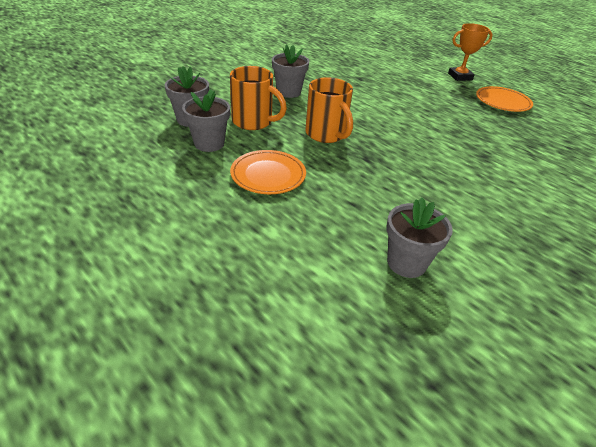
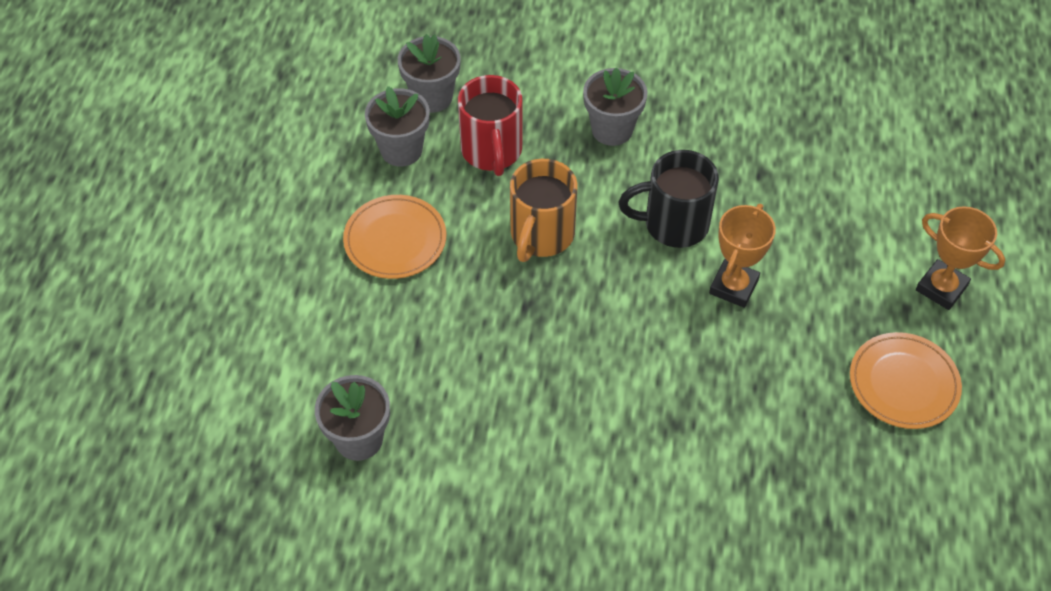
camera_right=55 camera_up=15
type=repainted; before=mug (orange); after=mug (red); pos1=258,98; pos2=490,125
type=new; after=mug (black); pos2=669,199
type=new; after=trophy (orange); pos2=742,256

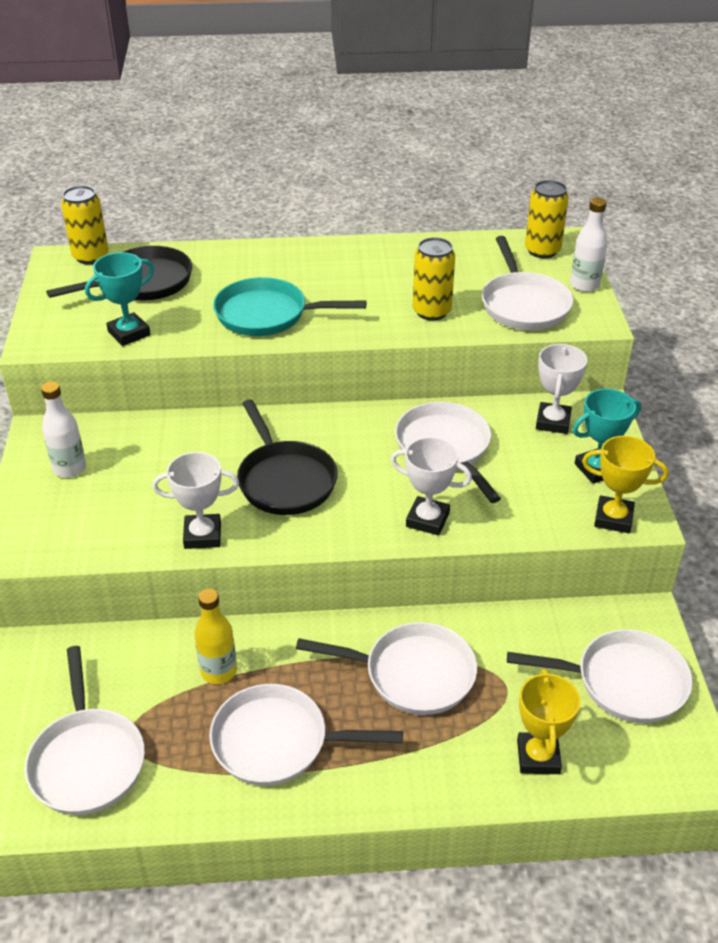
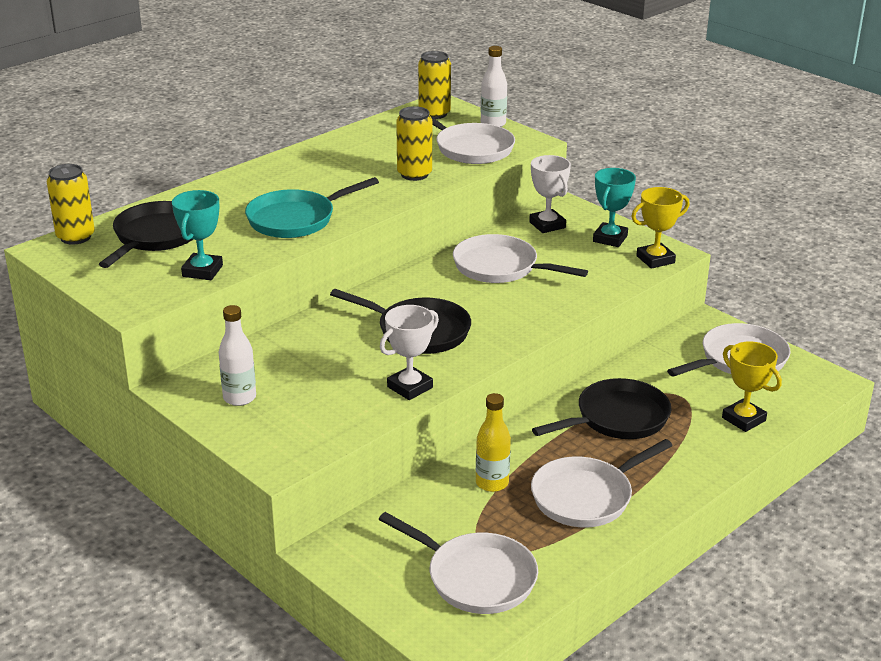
camera_right=-40 camera_up=-10
type=repainted; before=pan (white); after=pan (black); pos1=386,668; pos2=601,408
type=gone; before=trophy (white); pos1=431,486

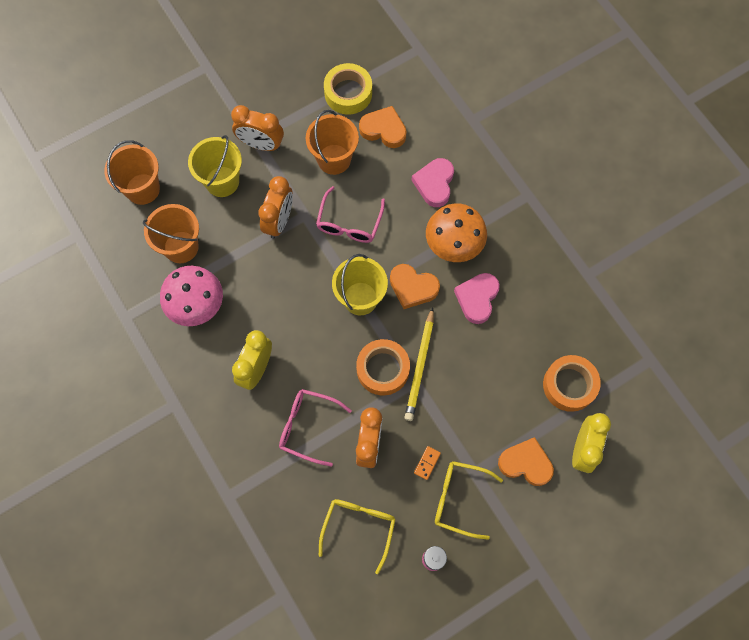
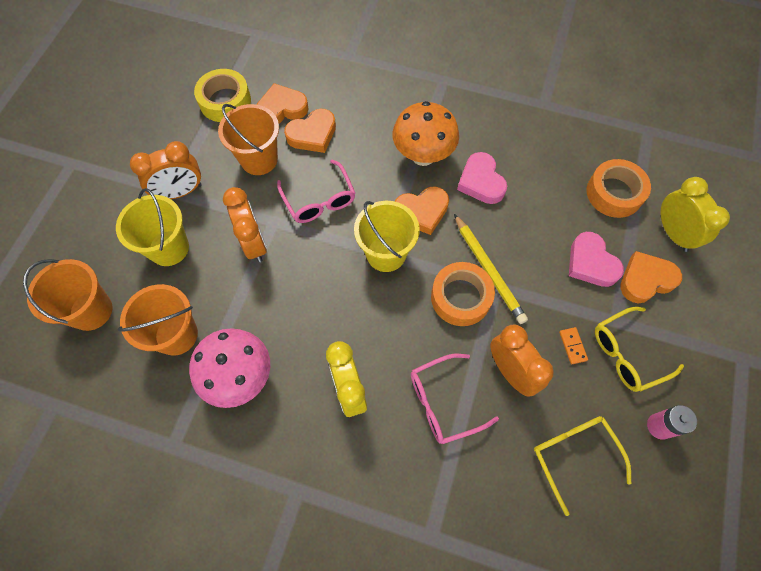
camera_right=-40 camera_up=-5
type=shifted; before=heart (pink); pos1=433,182; pos2=596,259
type=new; after=heart (orange); pos2=310,131

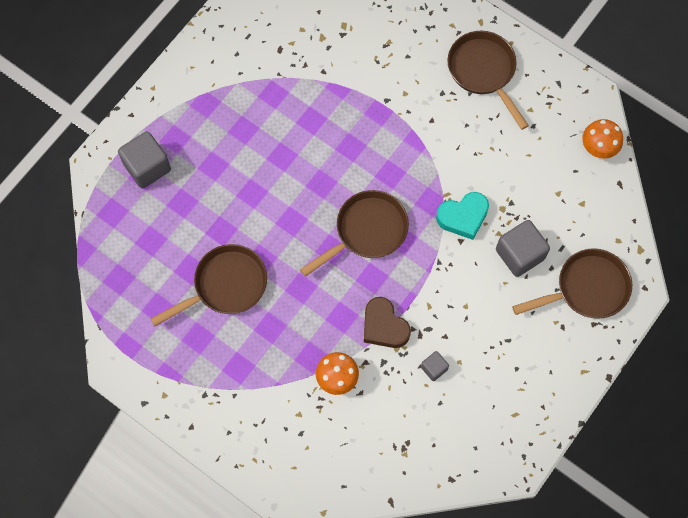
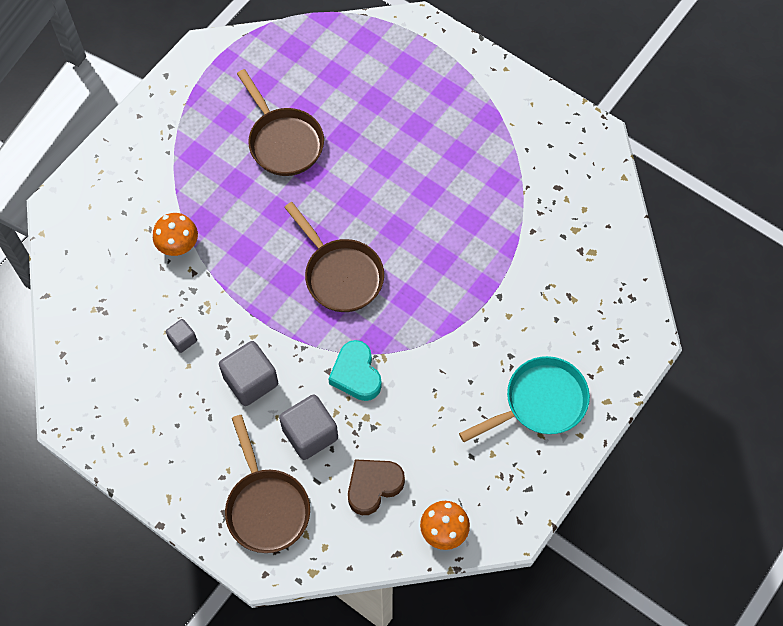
camera_right=90 camera_up=-5
type=shifted; before=cube (grey); pos1=144,159; pos2=248,373
type=shifted; before=heart (brown); pos1=387,322; pos2=376,487
type=repainted; before=pan (brown); after=pan (turquoise); pos1=488,80; pos2=524,399

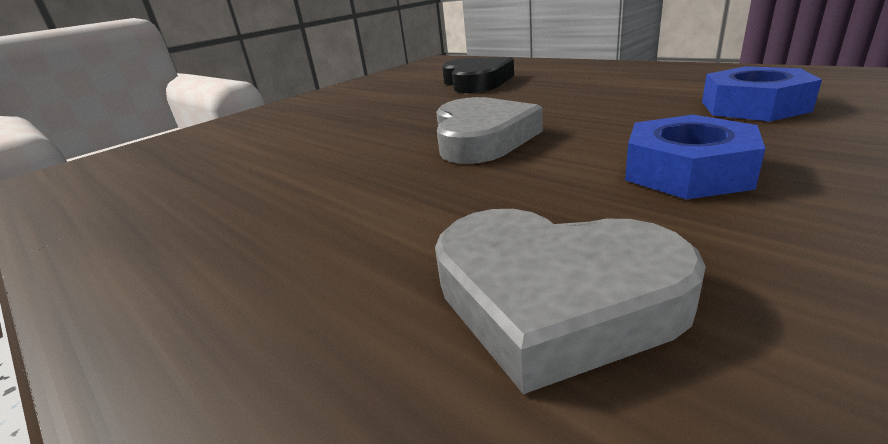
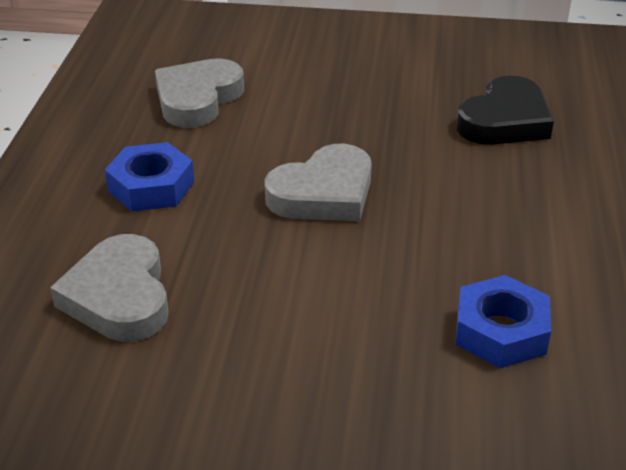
camera_right=50 camera_up=10
type=shifted; before=nut (blue); pos1=695,157; pos2=149,176
type=new; after=heart (grey); pos2=199,93

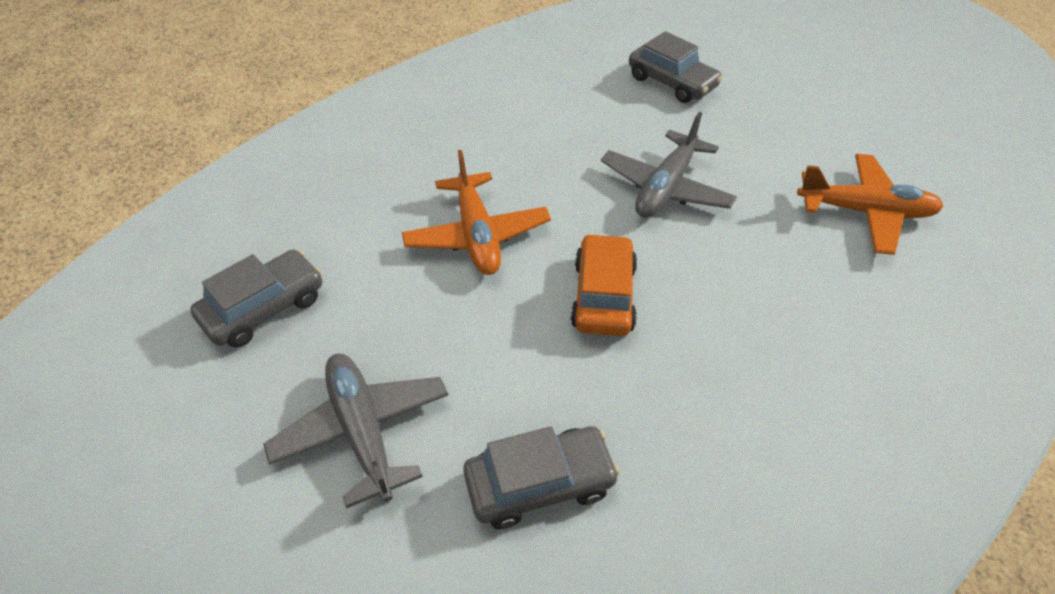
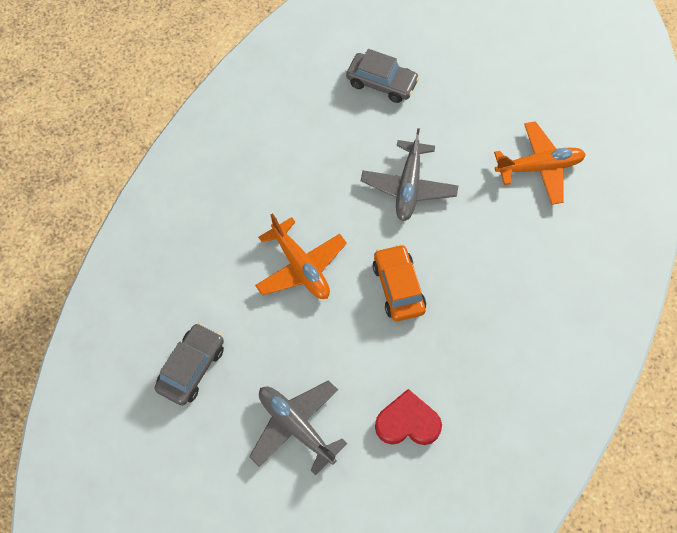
camera_right=-20 camera_up=15
type=swapped; before=car (grey); after=heart (red); pos1=541,477; pos2=408,417

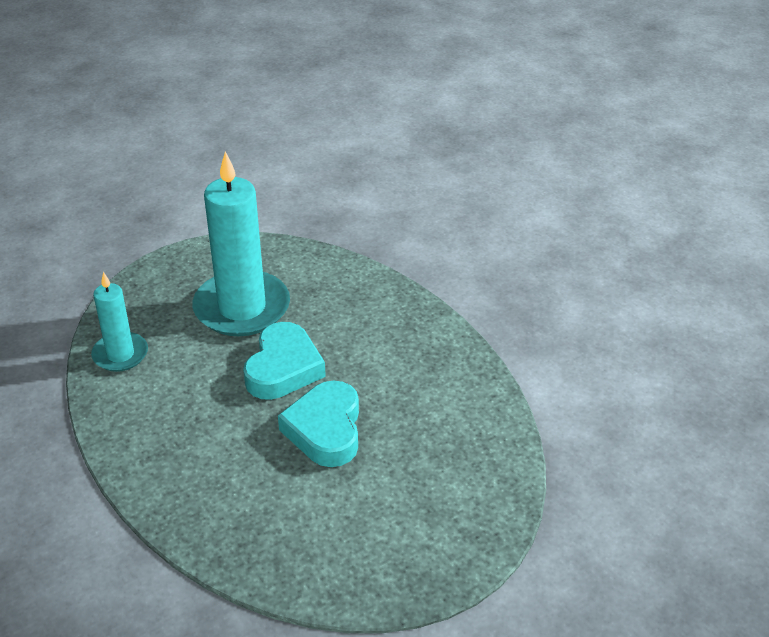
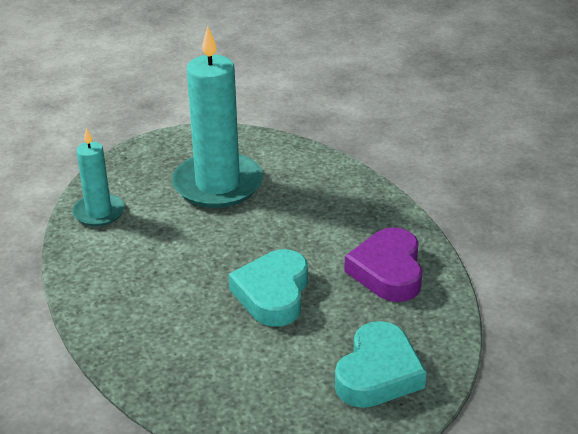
camera_right=10 camera_up=-5
type=shifted; before=heart (turquoise); pos1=284,361; pos2=380,364
type=new; after=heart (purple); pos2=383,264

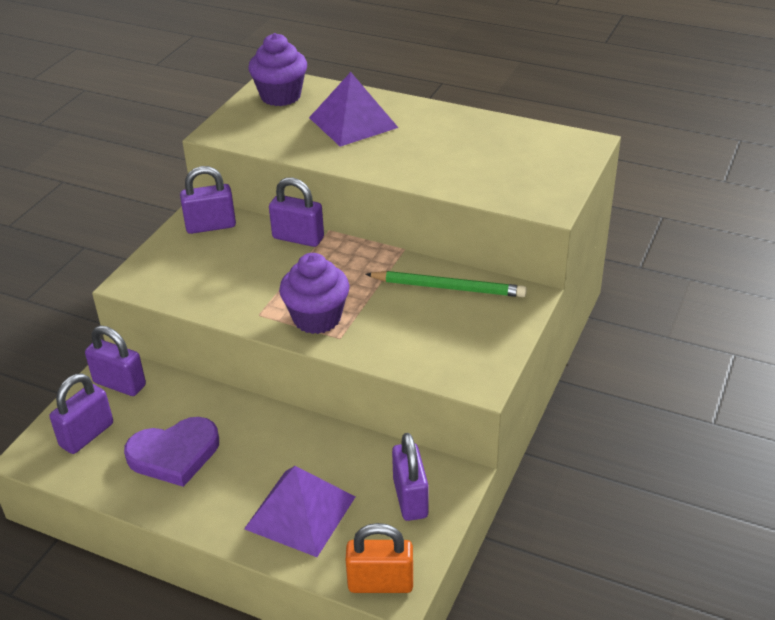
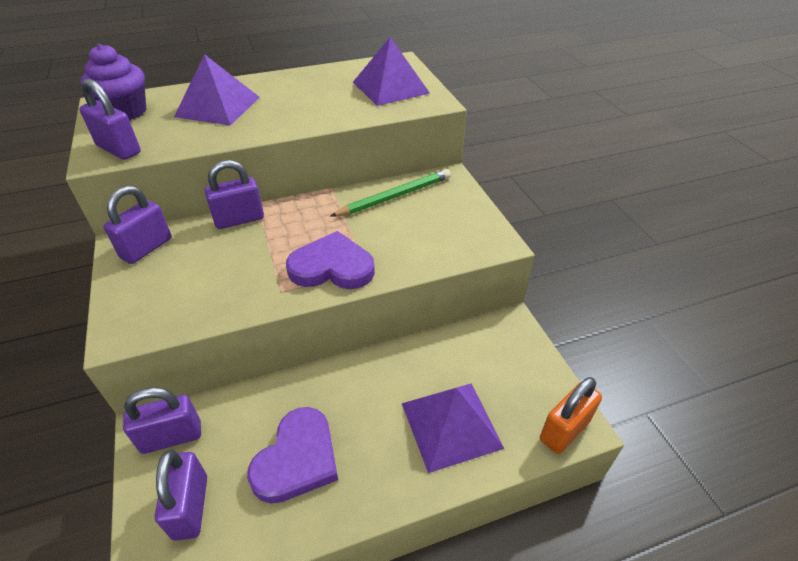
camera_right=-45 camera_up=5
type=swapped; before=cupcake (purple); after=heart (purple); pos1=314,293; pos2=330,260
type=shifted; before=padlock (purple); pos1=410,477; pos2=110,119
type=new; after=pyramid (purple); pos2=391,71

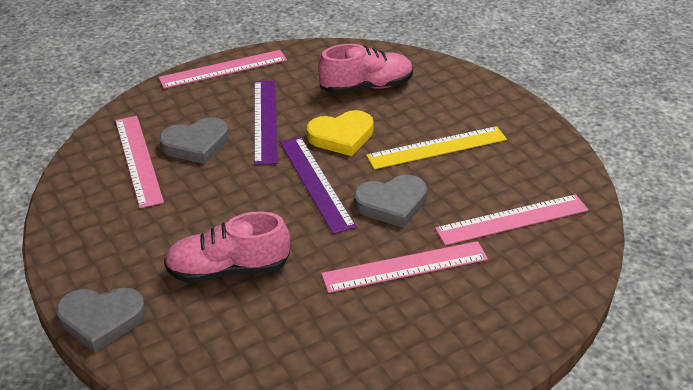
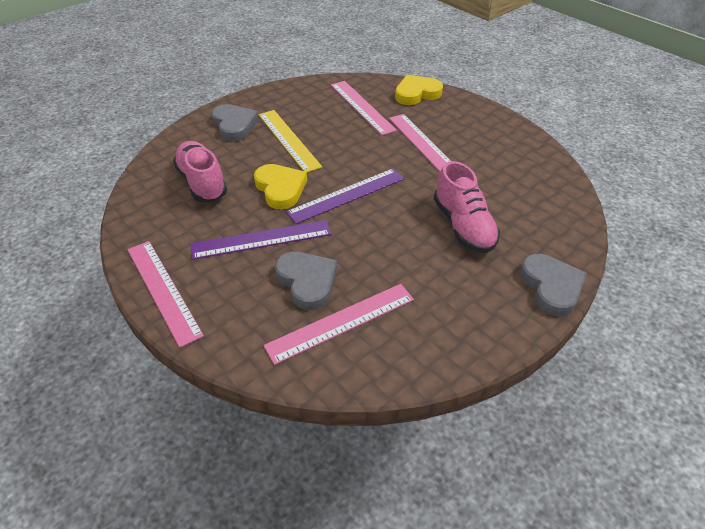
camera_right=-100 camera_up=5
type=shifted; before=heart (grey); pos1=390,201; pos2=235,122
type=new; after=heart (yellow); pos2=419,90

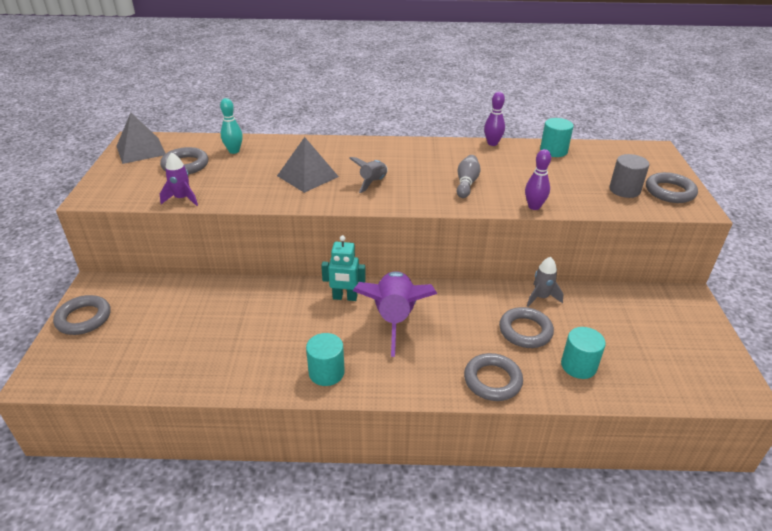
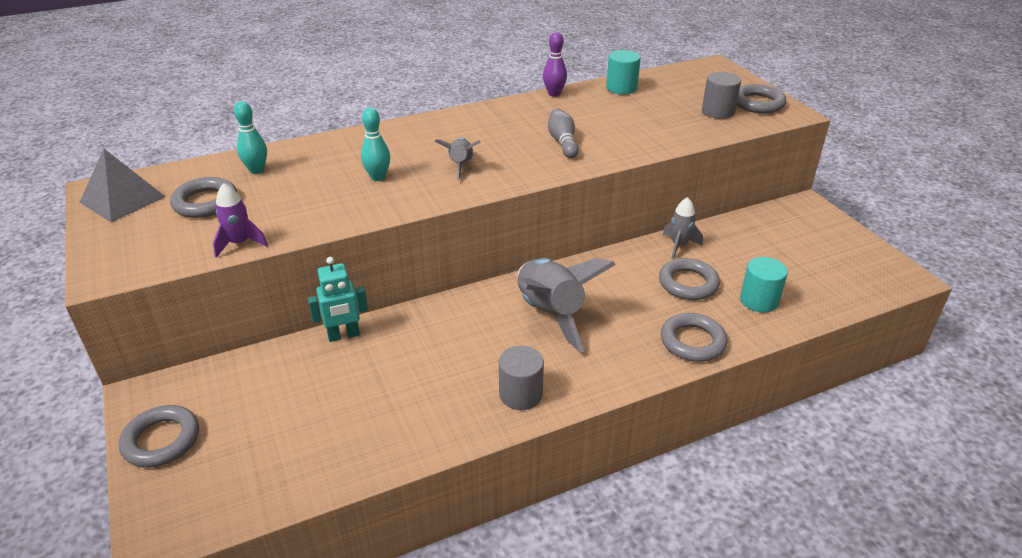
camera_right=-25 camera_up=0
type=swapped; before=pyramid (grey); after=bowling pin (turquoise); pos1=308,165; pos2=375,144
type=repainted; before=cylinder (turquoise); after=cylinder (grey); pos1=325,359; pos2=521,378
type=shifted; before=robot (turquoise); pos1=343,268; pos2=338,299
type=repainted; before=rocket (purple); after=rocket (grey); pos1=395,314; pos2=566,305
type=gone; before=bowling pin (purple); pos1=538,179

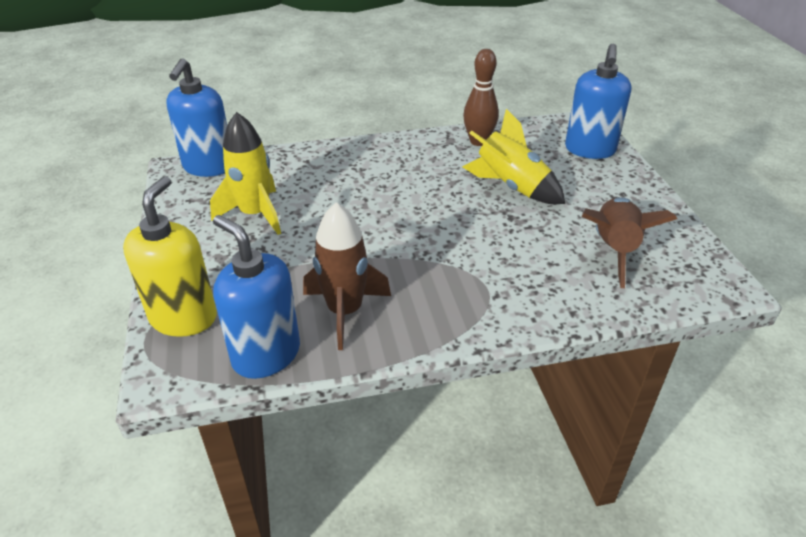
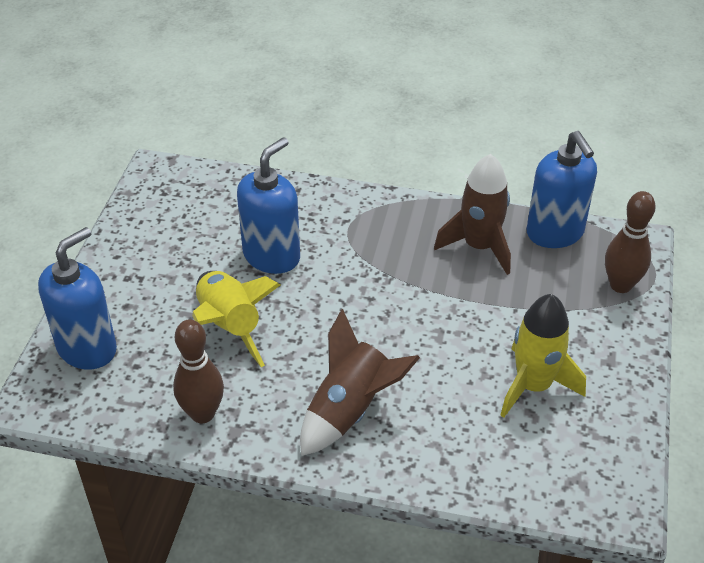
camera_right=-155 camera_up=5
type=swapped; before=soap dispenser (yellow); after=bowling pin (brown); pos1=170,256; pos2=630,242
type=shifted; before=soap dispenser (blue); pos1=196,117; pos2=268,205
type=shifted; before=rocket (brown); pos1=629,243; pos2=360,382

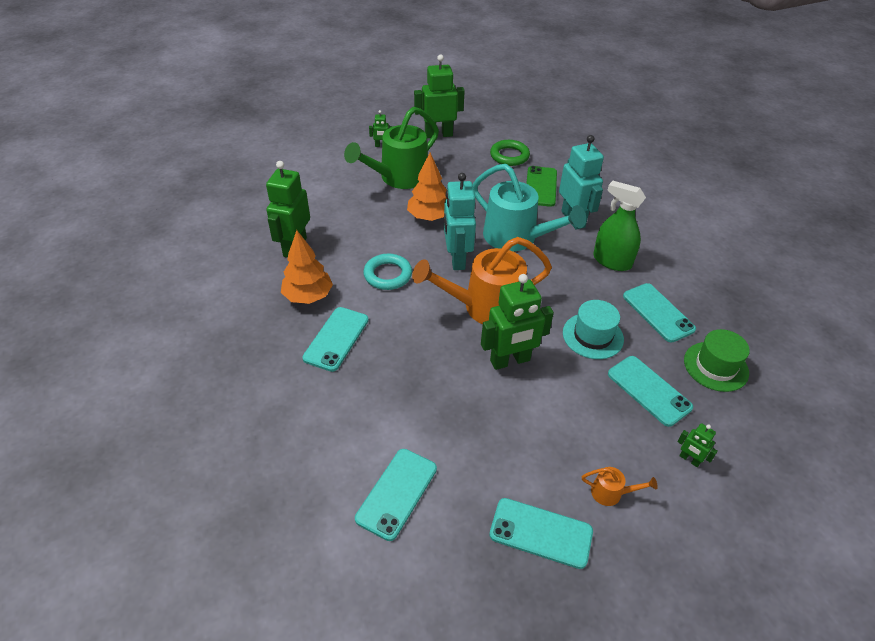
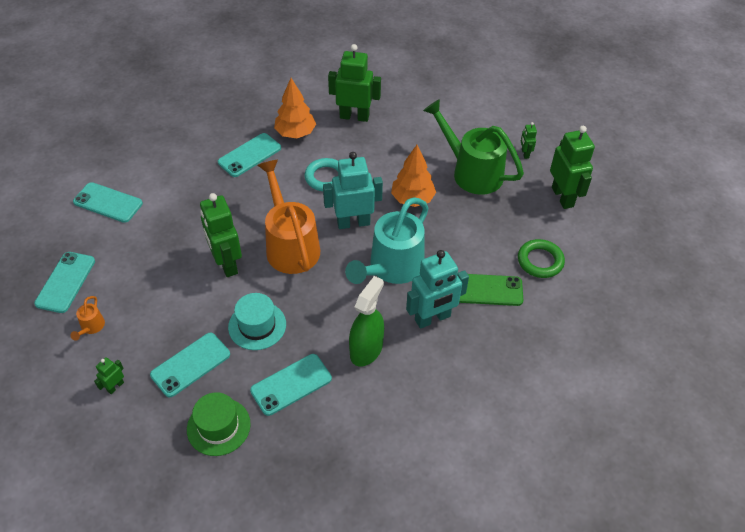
camera_right=85 camera_up=5
type=rotated; before=phone (turquoise); pos1=335,339; pos2=249,155; turn=-60

